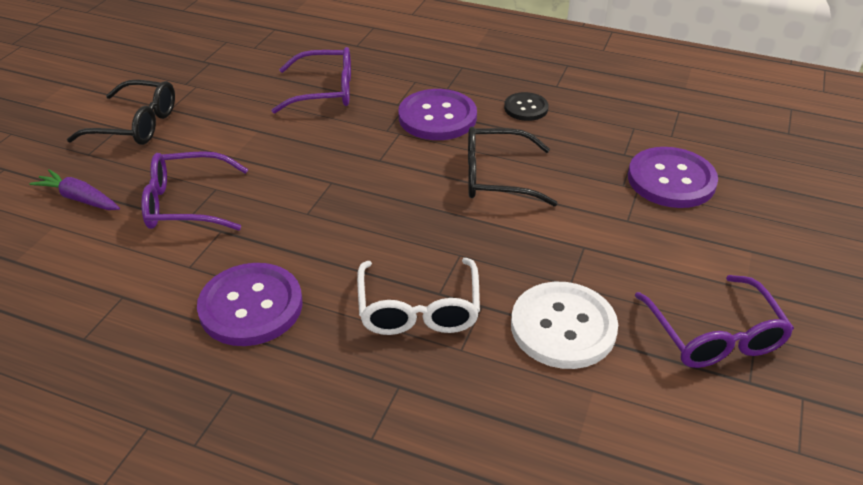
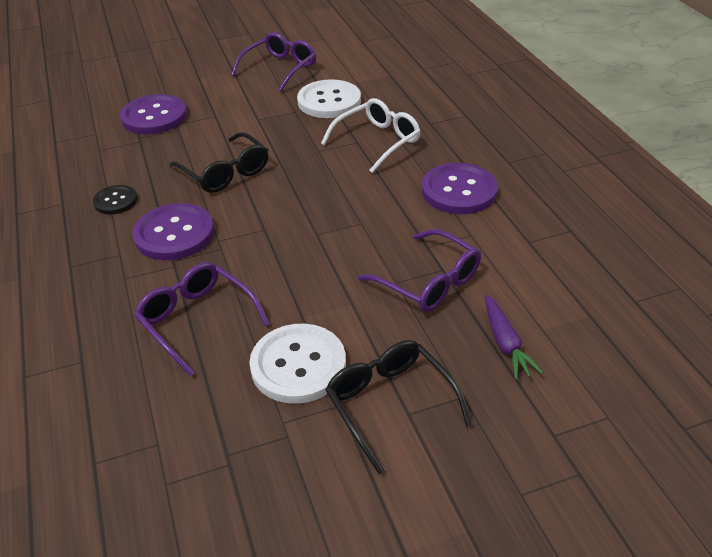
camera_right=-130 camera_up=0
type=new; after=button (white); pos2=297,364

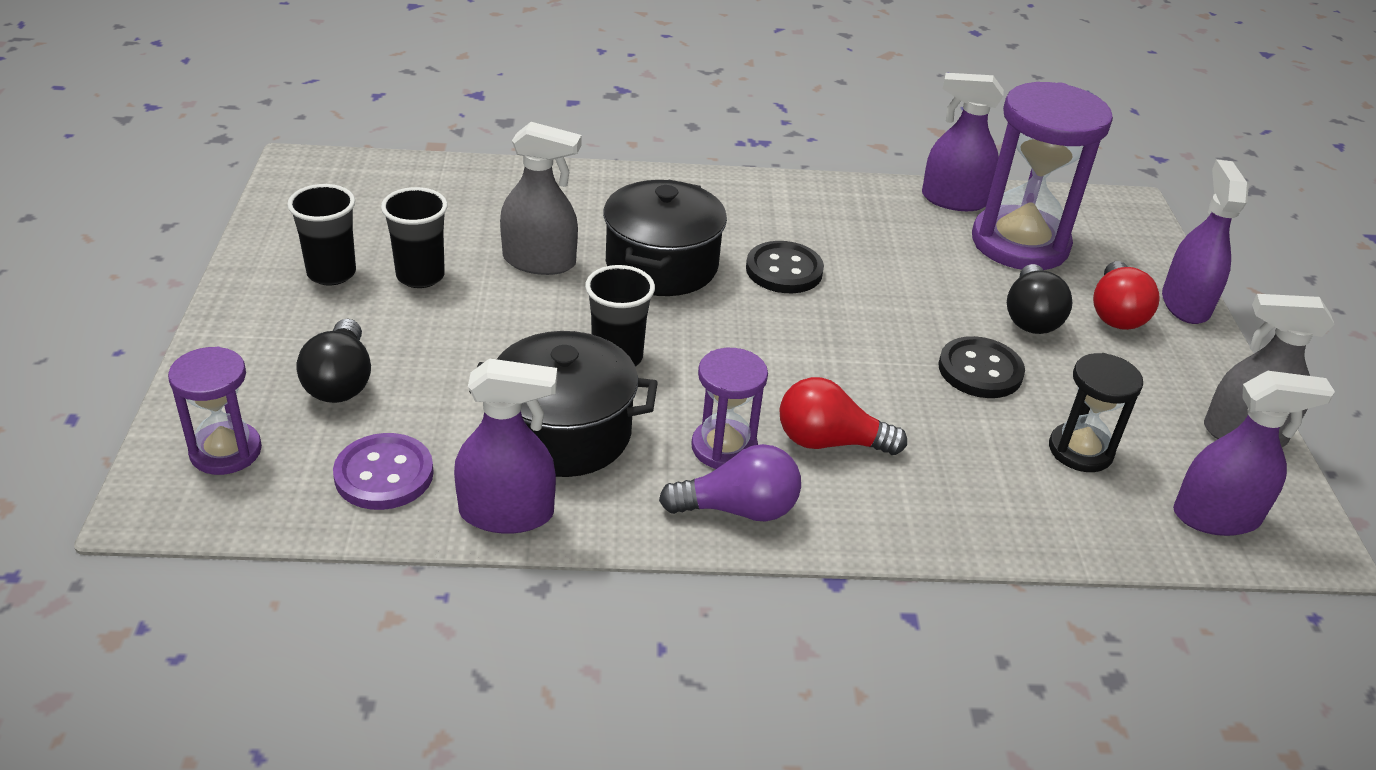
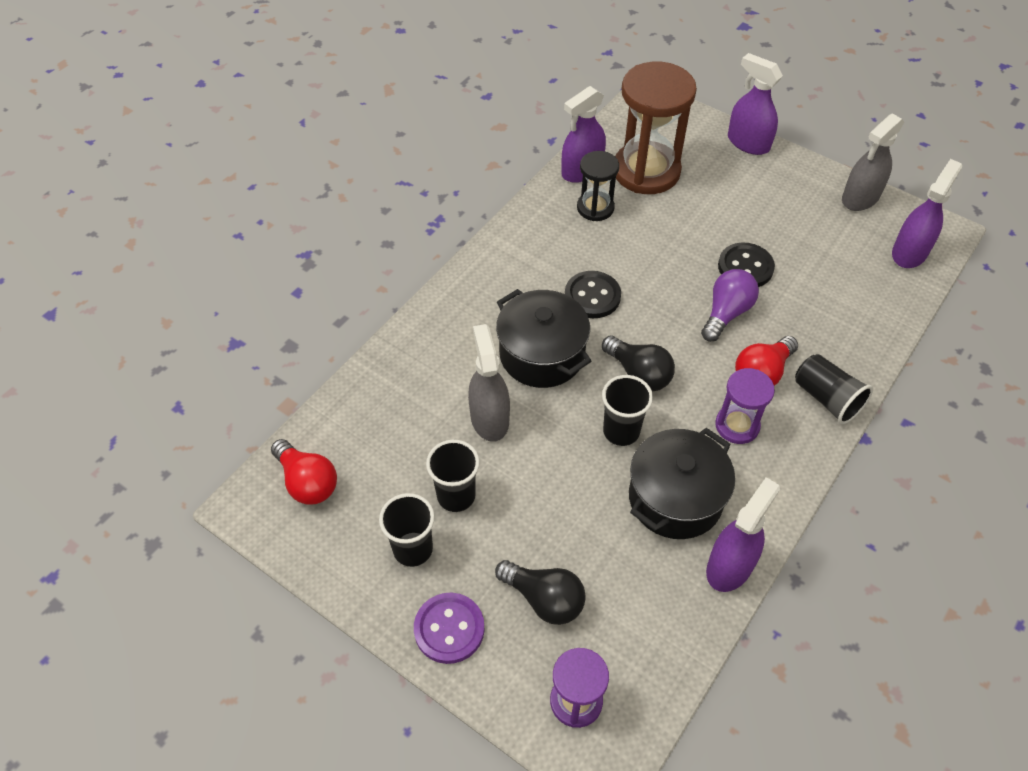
camera_right=-50 camera_up=15
type=shifted; before=button (purple); pos1=383,471; pos2=449,628
type=rotated; before=spray bottle (grey); pos1=541,198; pos2=489,383; turn=-60
type=shifted; before=light bulb (purple); pos1=730,482; pos2=730,305
type=repainted; before=hourglass (purple); after=hourglass (brown); pos1=1042,176; pos2=656,128
type=shifted; before=light bulb (black); pos1=1040,299; pos2=638,364
type=shifted; before=hourglass (black); pos1=1096,412; pos2=598,186
type=shifted; before=light bulb (red); pos1=1126,295; pos2=304,472
type=new; after=cup (black); pos2=834,389

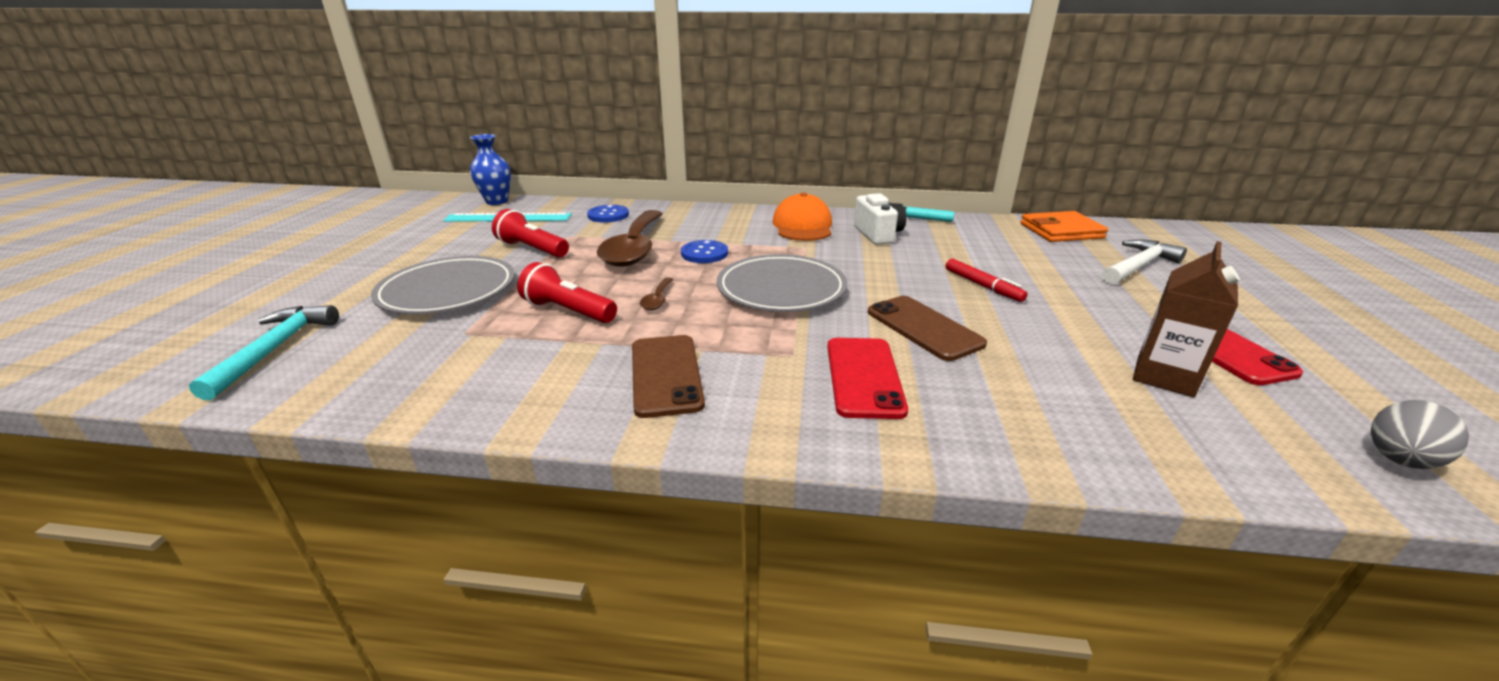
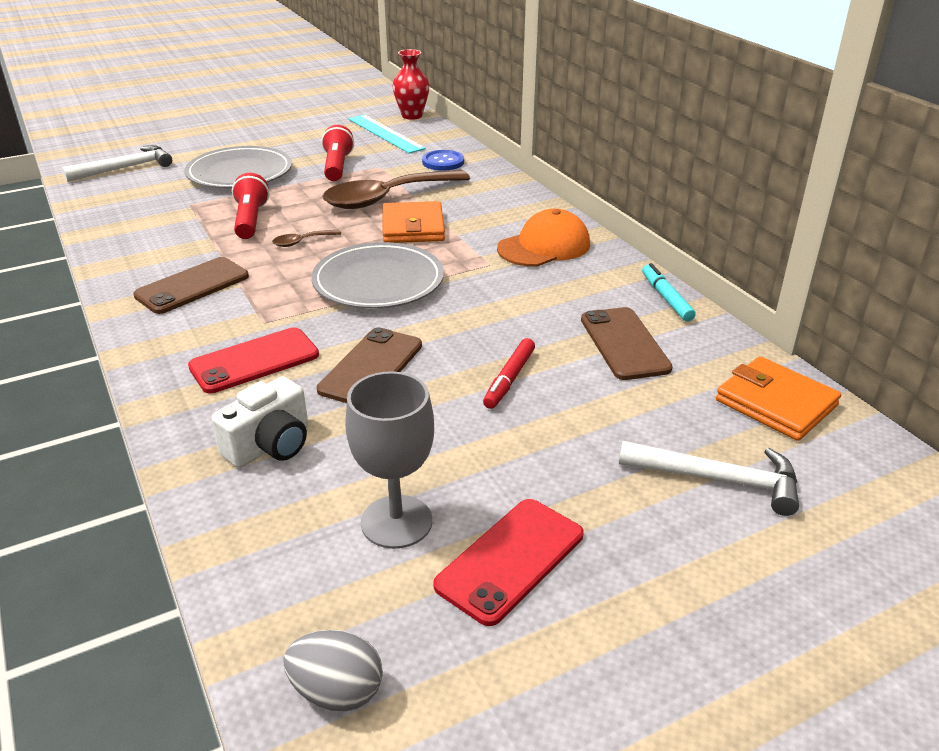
camera_right=55 camera_up=5
type=repainted; before=hammer (turquoise); after=hammer (white); pos1=264,352; pos2=117,163
type=repainted; before=vase (blue); after=vase (red); pos1=490,169; pos2=411,84
type=swapped; before=button (blue); after=wallet (orange); pos1=704,251; pos2=414,222
type=shifted; before=camera (white); pos1=880,219; pos2=260,422
type=swapped; before=carton (brown); after=goblet (grey); pos1=1186,319; pos2=389,460
type=new; after=phone (brown); pos2=627,343

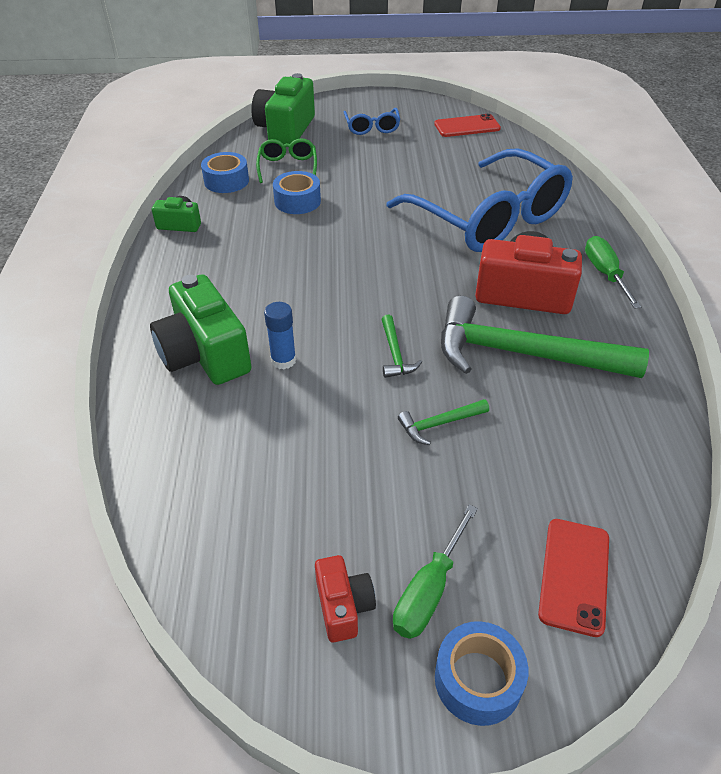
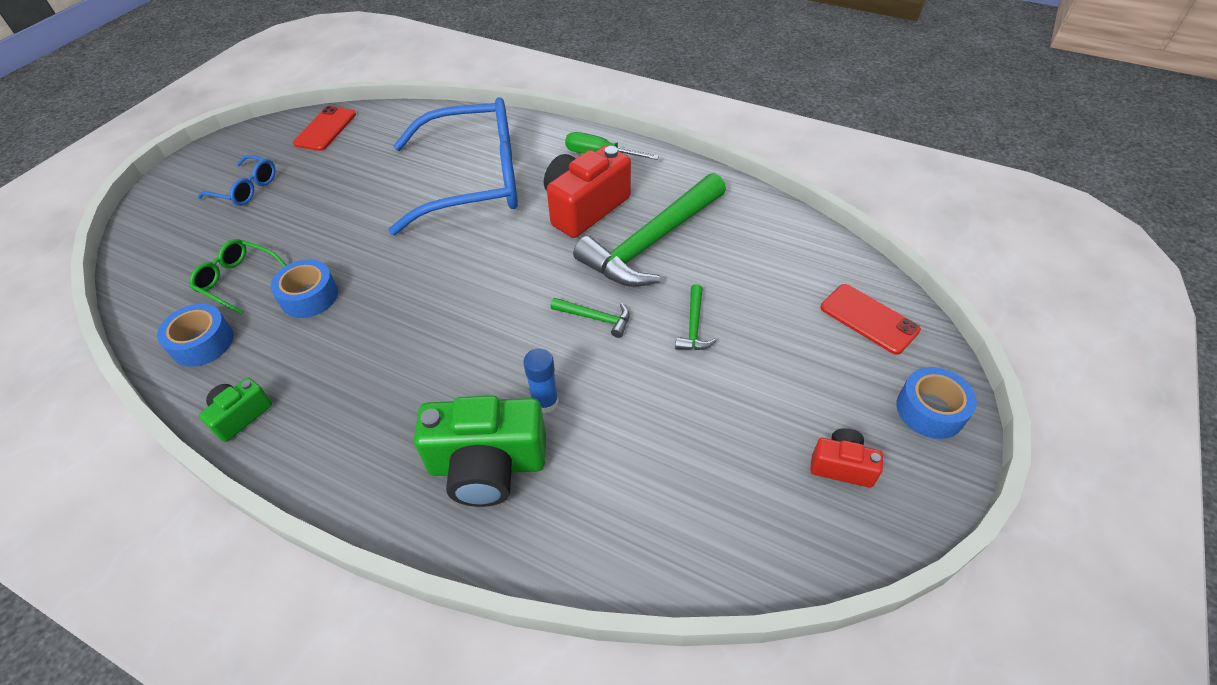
camera_right=-60 camera_up=5
type=gone; before=camera (green); pos1=283,108
type=gone; before=screwdriver (green); pos1=435,571

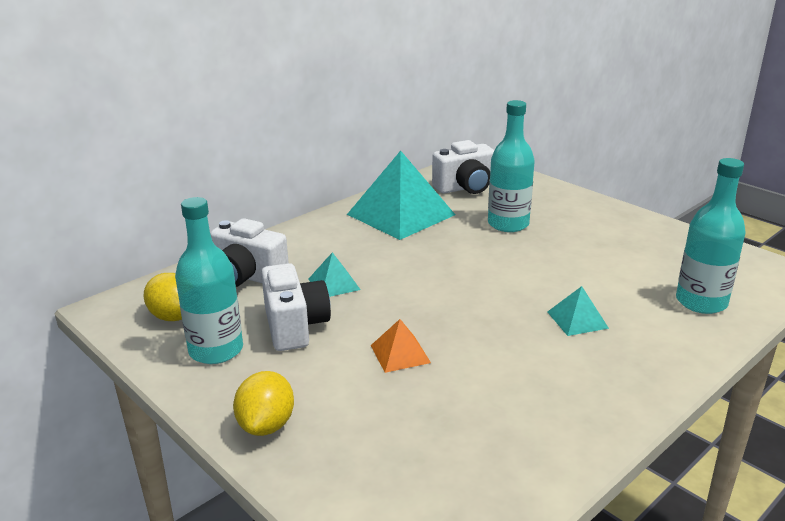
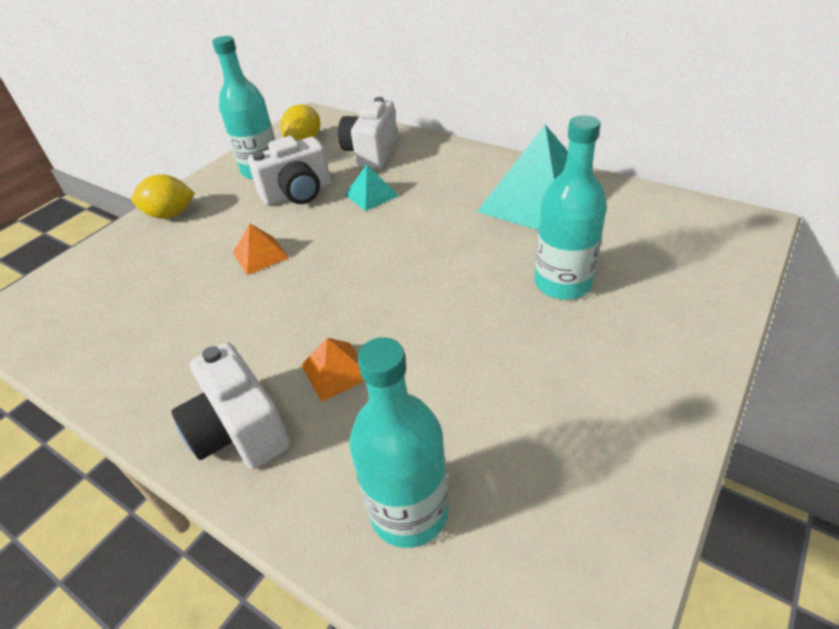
camera_right=80 camera_up=15
type=shifted; before=camera (white); pos1=463,167; pos2=231,405
type=repainted; before=pyramid (turquoise); after=pyramid (orange); pos1=578,311; pos2=332,370

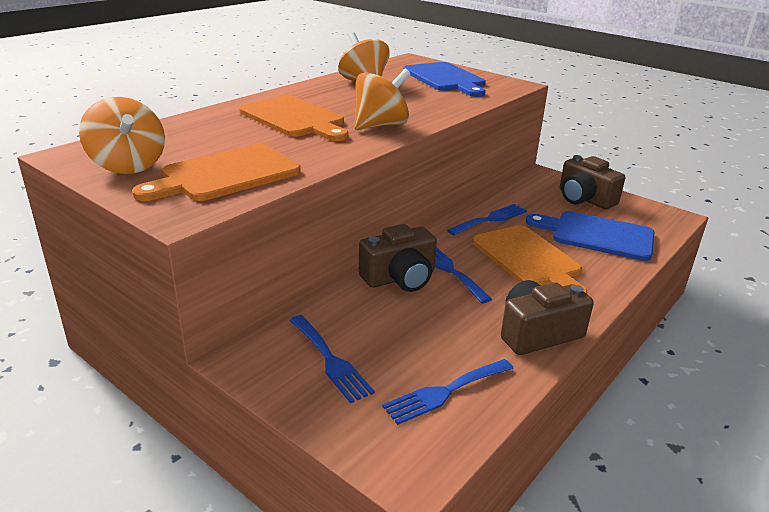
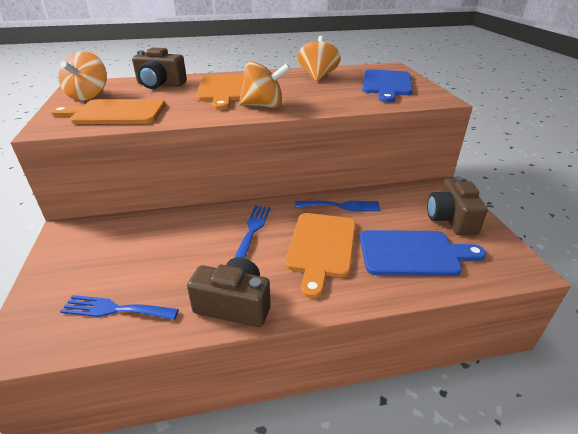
camera_right=40 camera_up=5
type=gone; before=fork (blue); pos1=332,359
type=shifted; before=camera (brown); pos1=398,258; pos2=159,68
type=rotated; before=cutting board (blue); pos1=590,236; pos2=423,253; turn=120

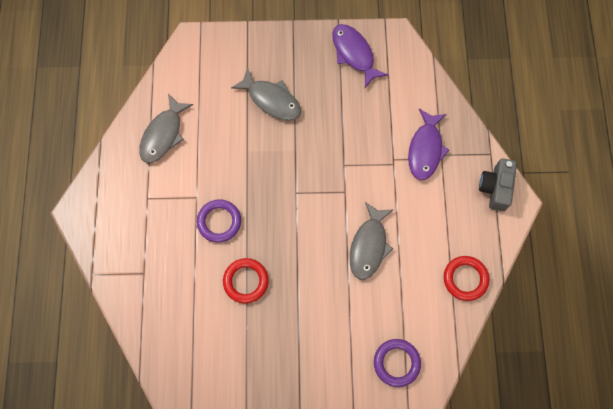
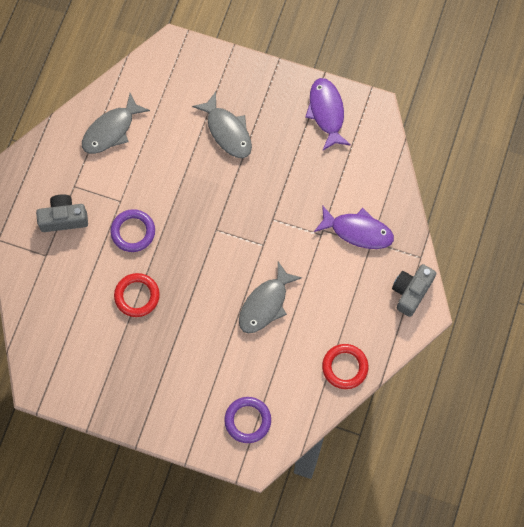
camera_right=20 camera_up=0
type=rotated; before=fish (purple); pos1=428,144; pos2=354,227; turn=-105
type=new; after=camera (grey); pos2=62,213

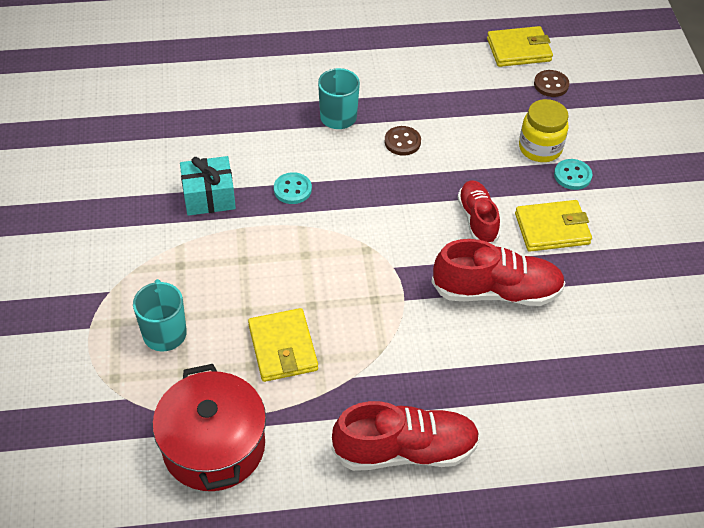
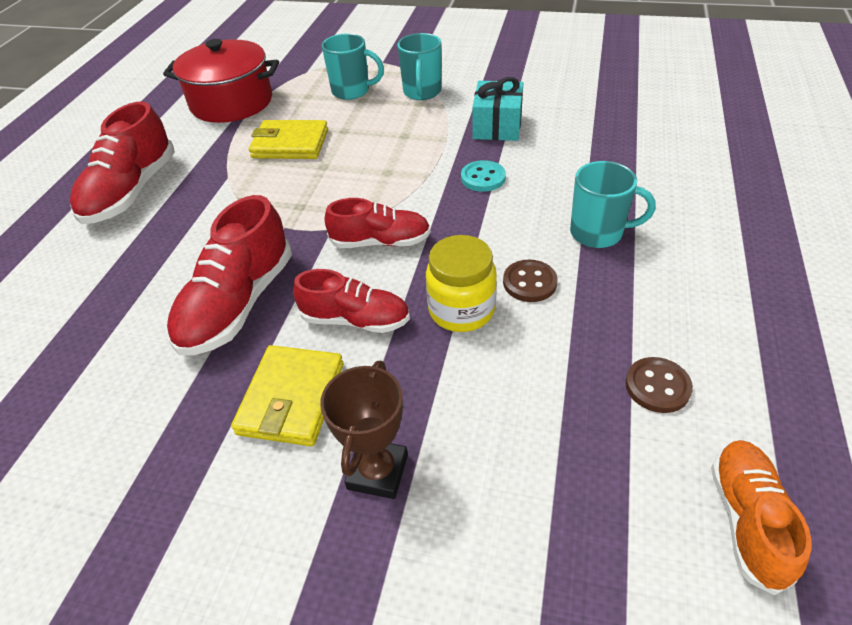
camera_right=115 camera_up=-5
type=swapped; before=wallet (yellow); after=shoe (orange); pos1=520,46; pos2=761,517
type=shifted; before=jar (yellow); pos1=544,130; pos2=461,283
type=shifted; before=button (brown); pos1=551,83; pos2=659,385
type=swapped; before=button (turquoise); after=trophy (brown); pos1=573,174; pos2=364,430
type=new; after=shoe (red); pos2=377,223
type=new; after=mug (turquoise); pos2=419,66

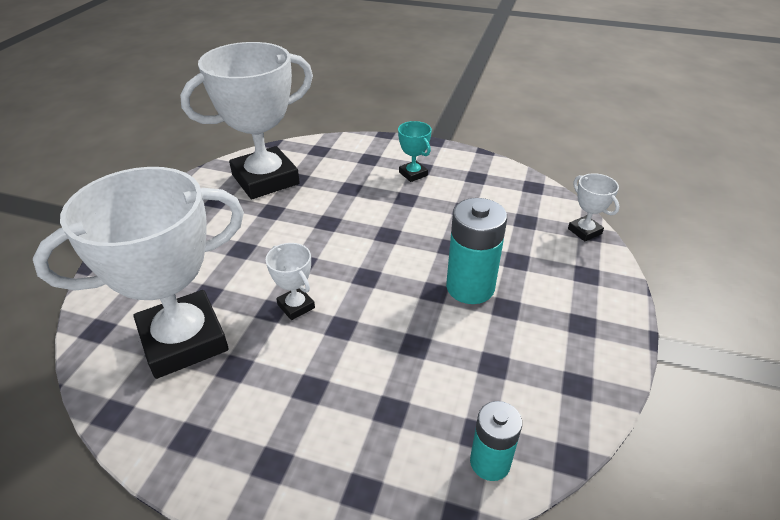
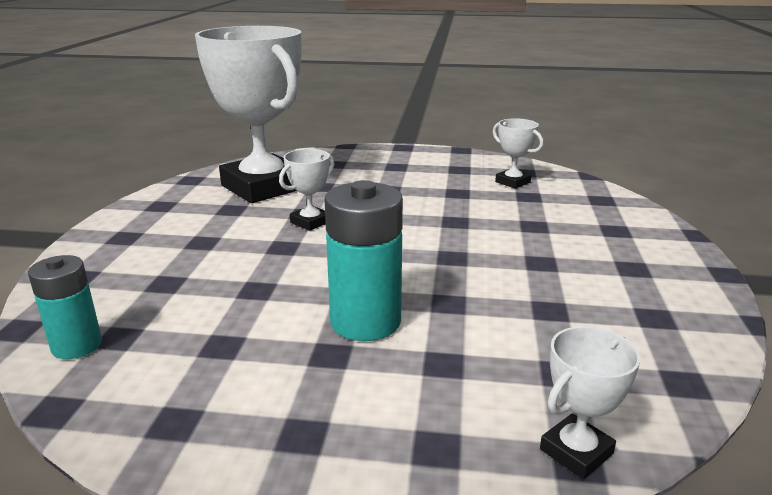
camera_right=80 camera_up=-15
type=scaled; before=trophy (white); pos1=246,120; pos2=518,153; scale=0.41
type=gone; before=trophy (turquoise); pos1=415,151

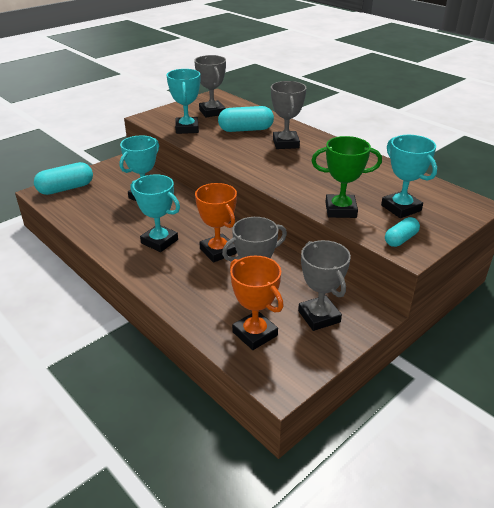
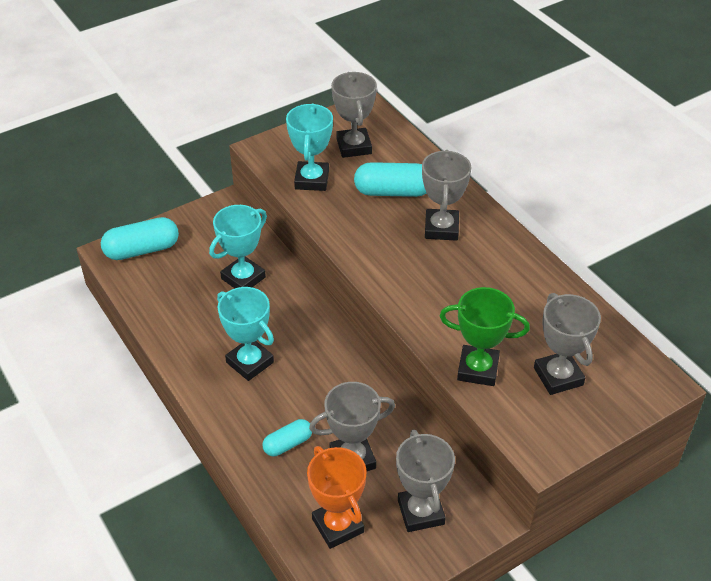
camera_right=10 camera_up=10
type=gone; before=trophy (orange); pos1=216,223
type=repainted; before=trophy (turquoise); after=trophy (grey); pos1=409,176; pos2=567,344
type=shifted; before=capsule (turquoise); pos1=402,232; pos2=287,437

